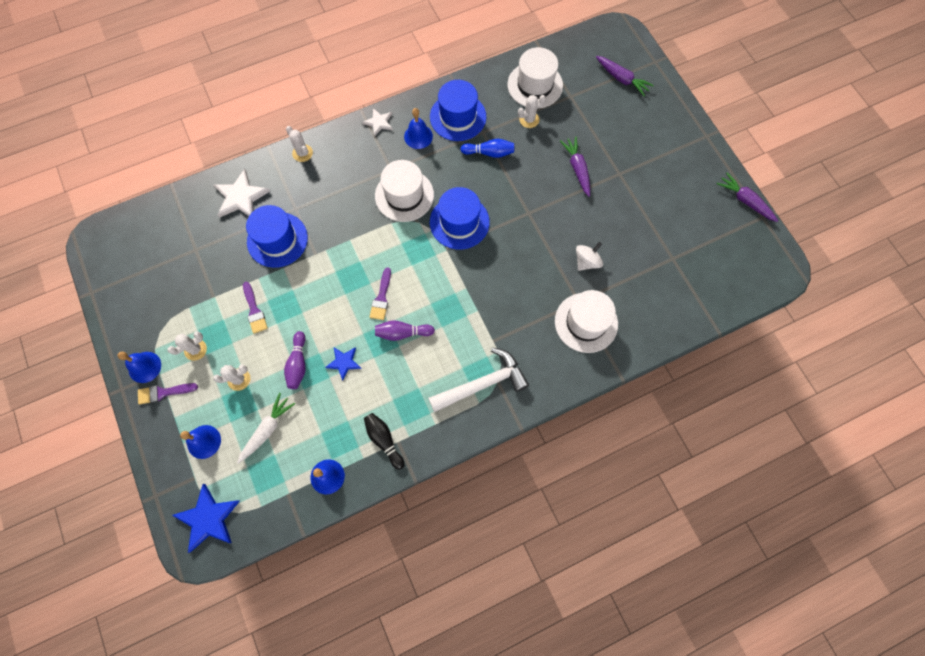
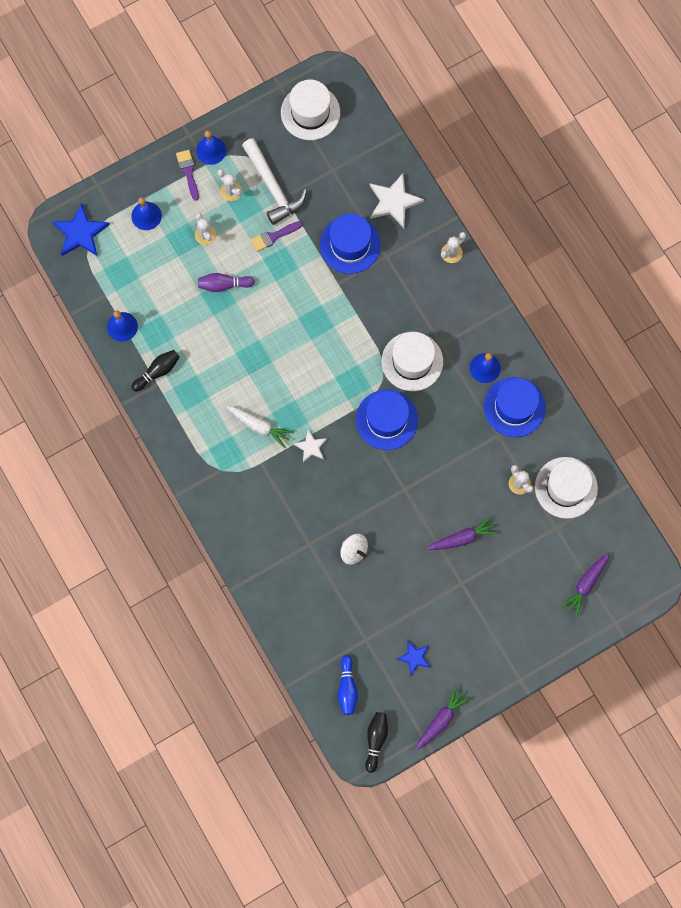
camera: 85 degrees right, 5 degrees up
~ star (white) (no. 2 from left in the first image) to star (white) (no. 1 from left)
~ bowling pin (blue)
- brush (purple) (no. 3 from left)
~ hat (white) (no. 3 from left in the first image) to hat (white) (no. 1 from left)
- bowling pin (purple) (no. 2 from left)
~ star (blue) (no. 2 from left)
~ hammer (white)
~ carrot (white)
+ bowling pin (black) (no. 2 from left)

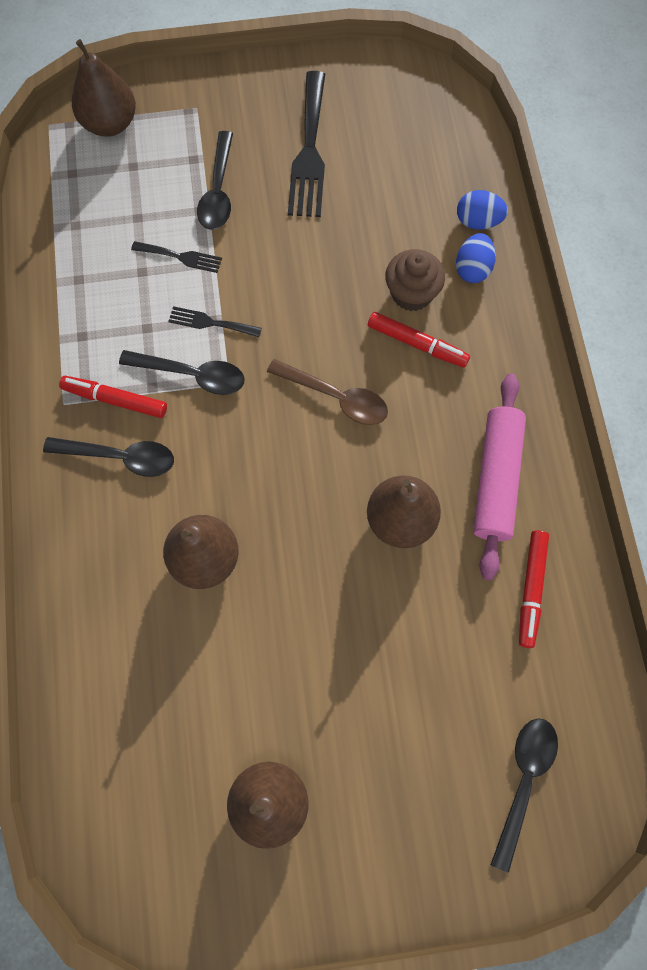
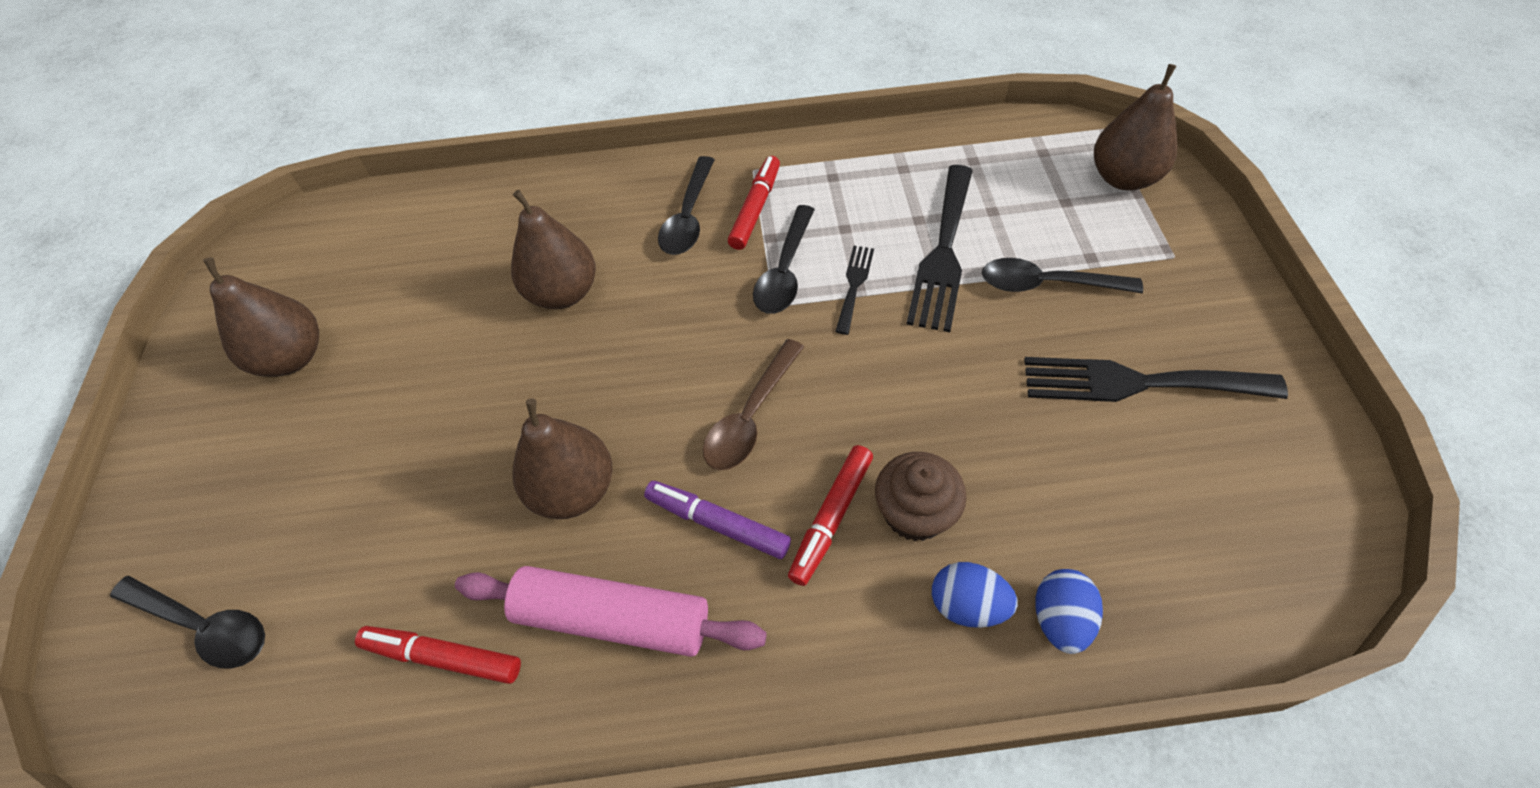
camera: 95 degrees right, 15 degrees down
~ fork (black) (no. 1 from left in the first image) x1.96
+ marker (purple)

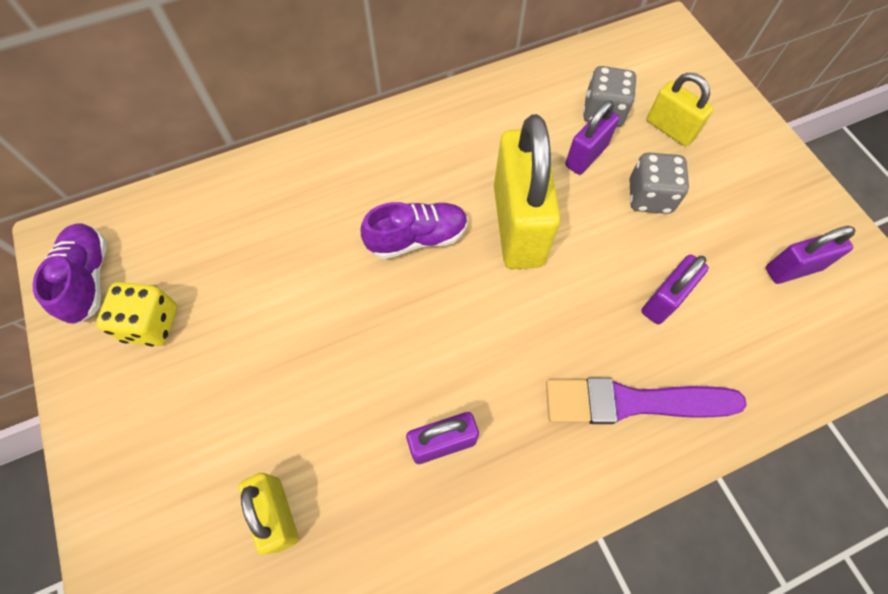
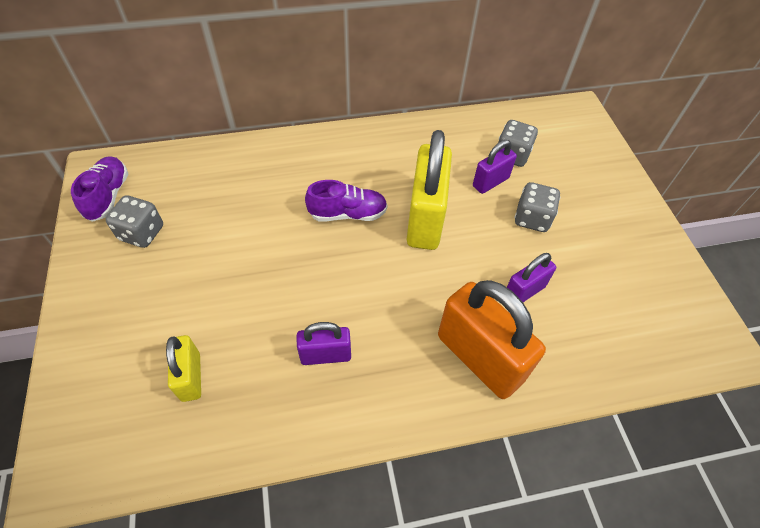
camera: 10 degrees right, 10 degrees down
- padlock (yellow) (no. 3 from left)
- padlock (purple) (no. 4 from left)
~ dice (yellow) to dice (grey) (no. 1 from left)
~ brush (purple) to padlock (orange)

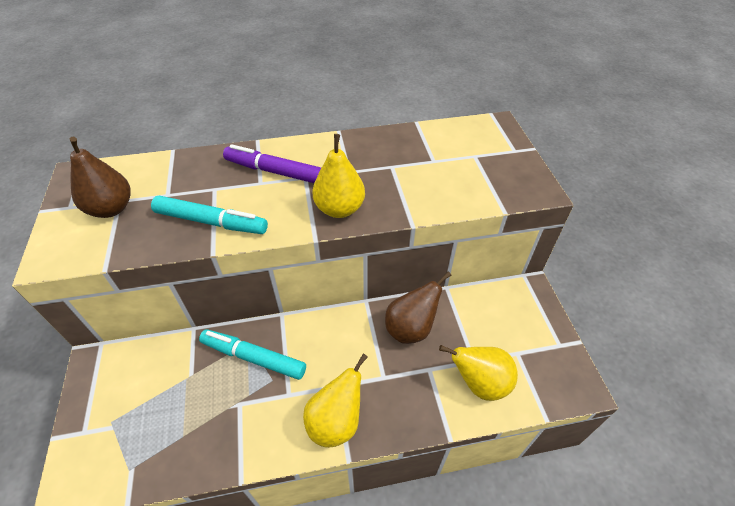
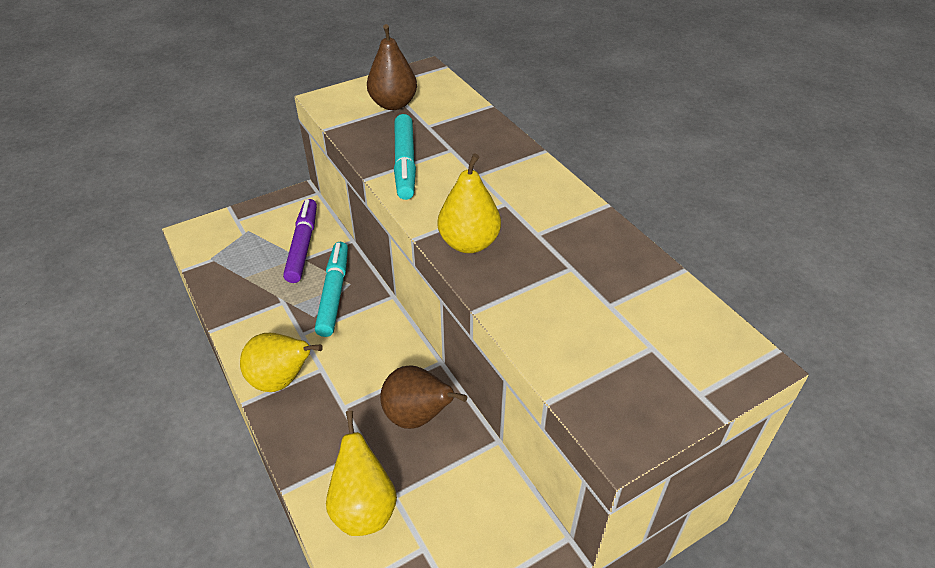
camera: 70 degrees right, 5 degrees down
~ marker (purple)

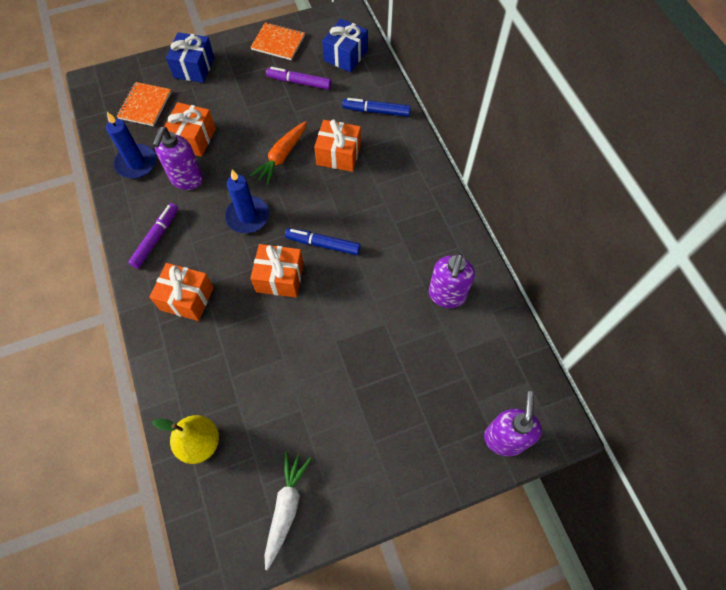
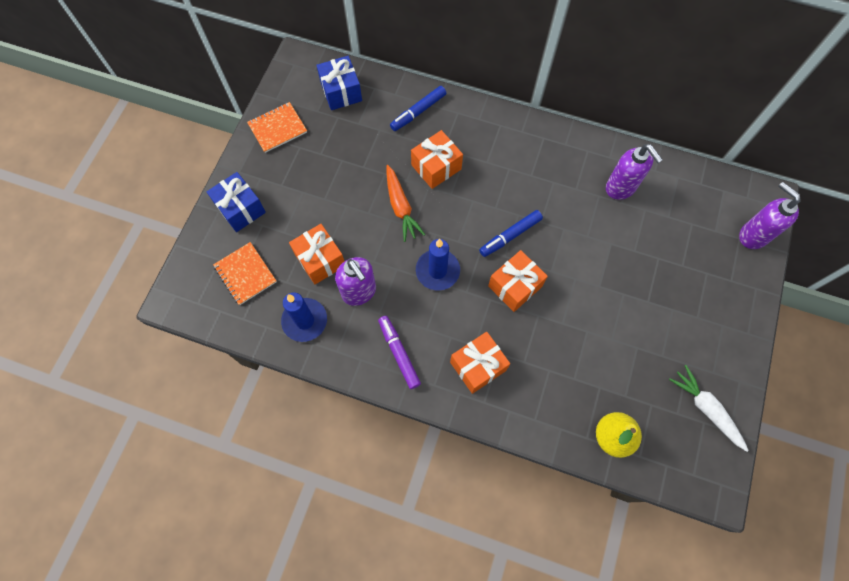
camera: 50 degrees left, 5 degrees up
- marker (purple) (no. 2 from left)

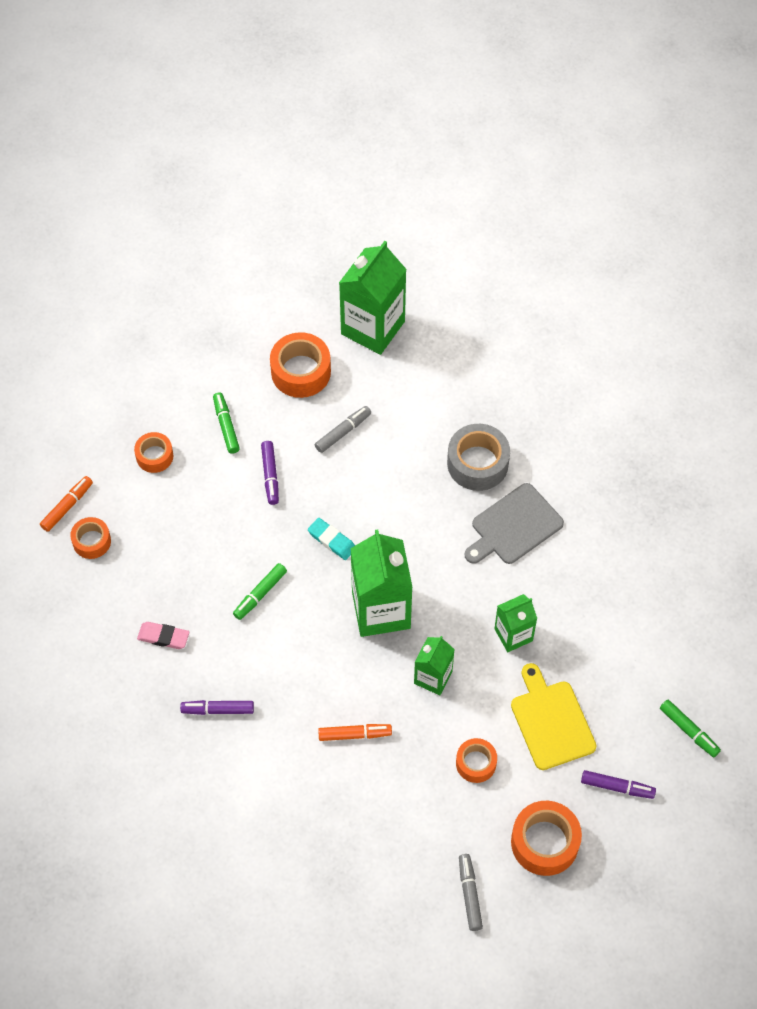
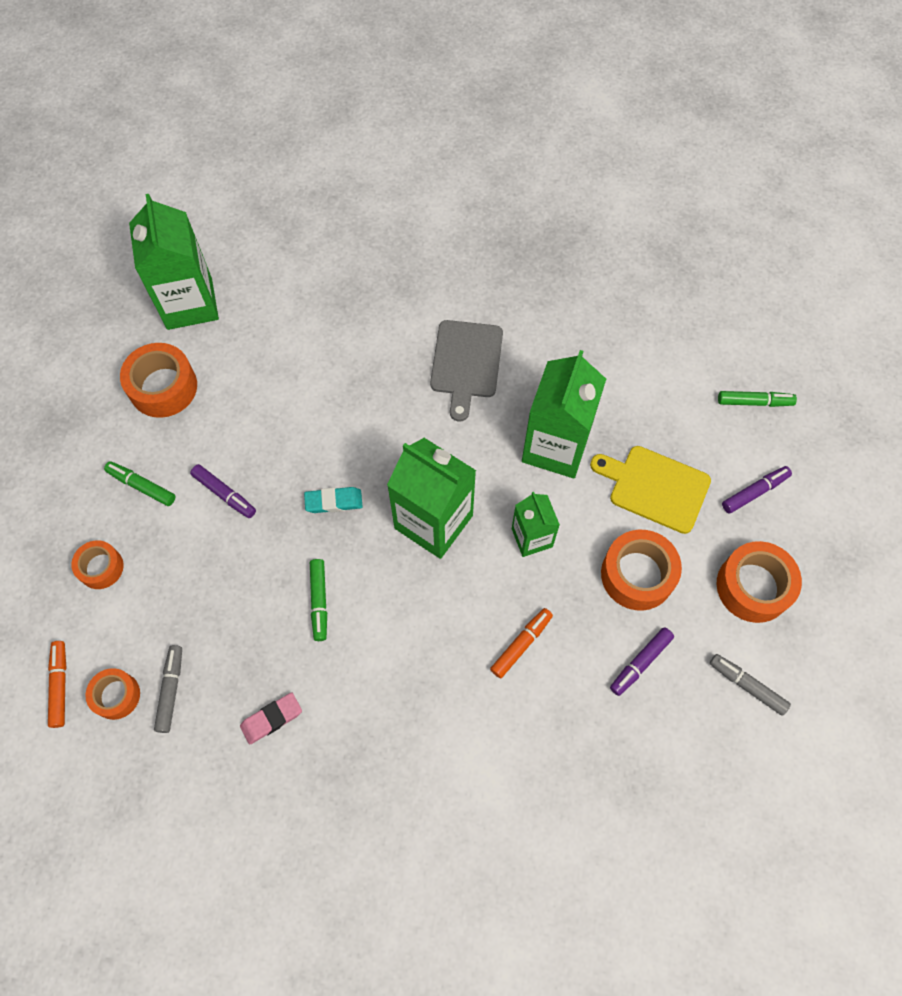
camera: 45 degrees left, 5 degrees up
~ marker (grey) (no. 1 from left)
- tape (grey)
~ carton (green) (no. 4 from left) x1.77
~ marker (purple) (no. 1 from left in the first image) to marker (purple) (no. 2 from left)
~ tape (orange) (no. 4 from left) x1.64

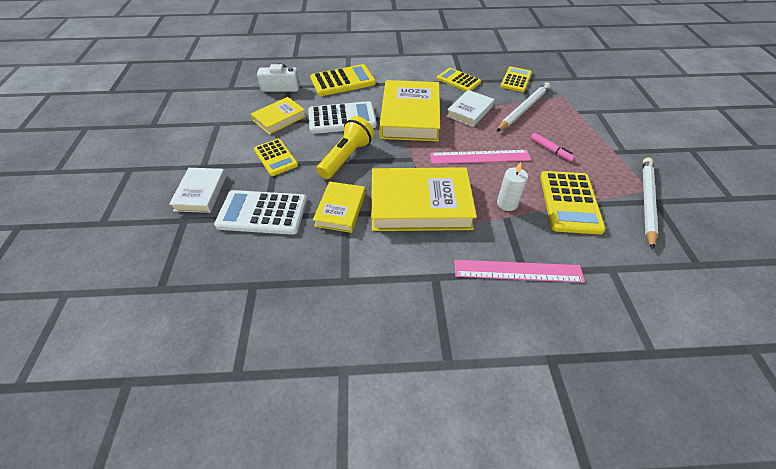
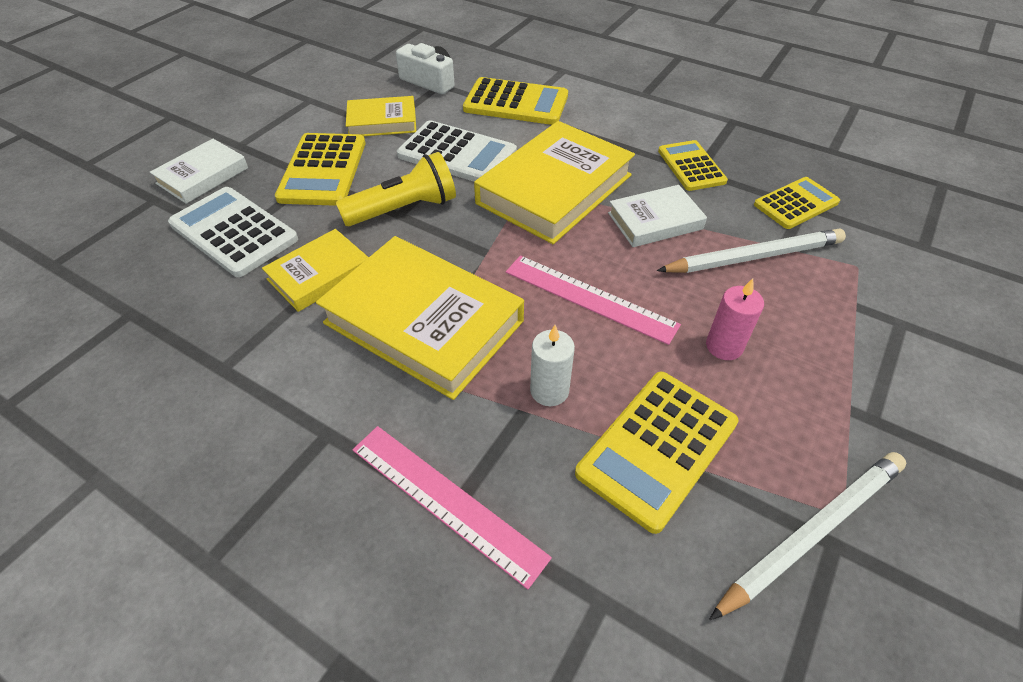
camera: 35 degrees right, 0 degrees up
~ marker (pink) to candle (pink)
~ calculator (yellow) (no. 1 from left) x1.51

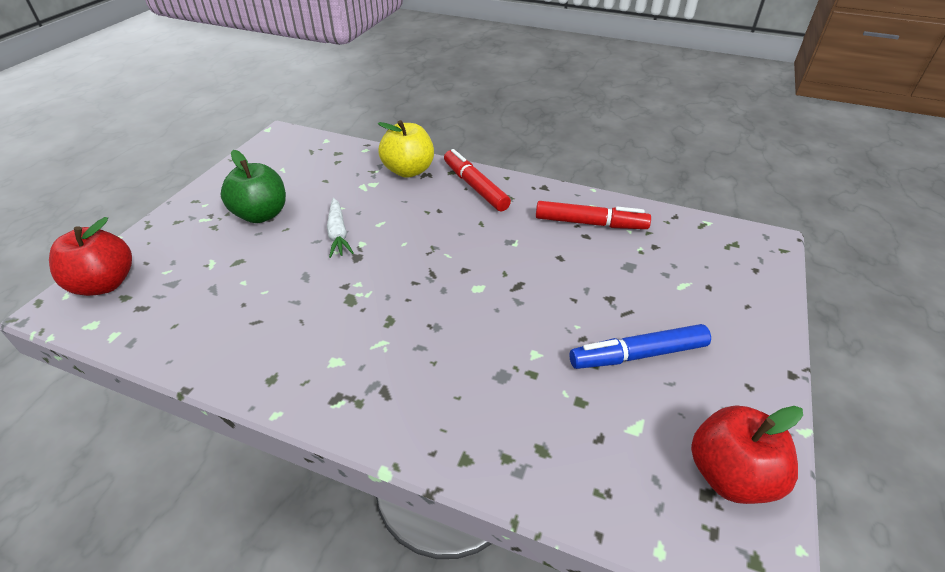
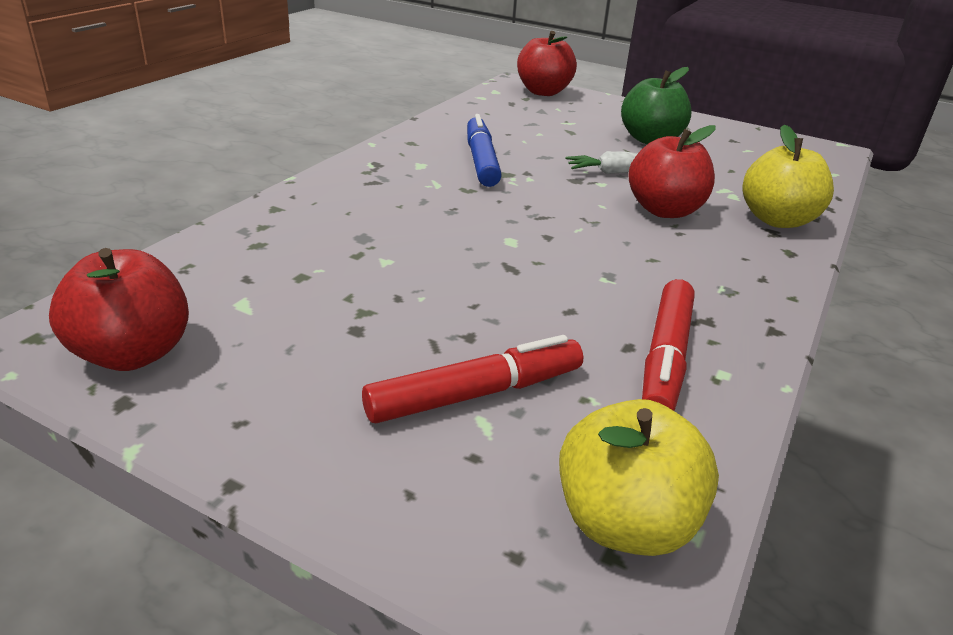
camera: 95 degrees right, 10 degrees down
~ marker (red) (no. 1 from left)
~ marker (blue)
+ apple (red) (no. 3 from left)
+ apple (yellow) (no. 1 from left)

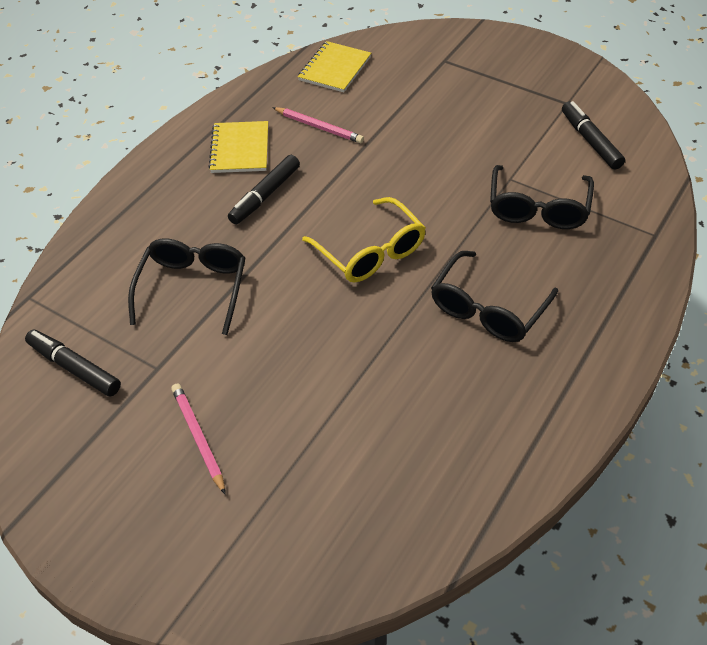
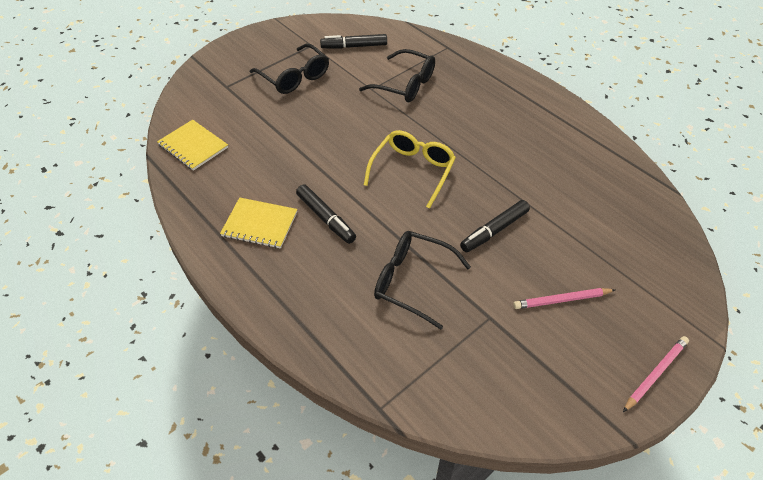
camera: 75 degrees left, 0 degrees up
~ pencil (pink) (no. 2 from left)
~ glasses (yellow) 45 degrees counterclockwise
~ glasses (black) (no. 2 from left in the first image) to glasses (black) (no. 1 from left)
~ marker (black) (no. 1 from left in the first image) to marker (black) (no. 3 from left)

